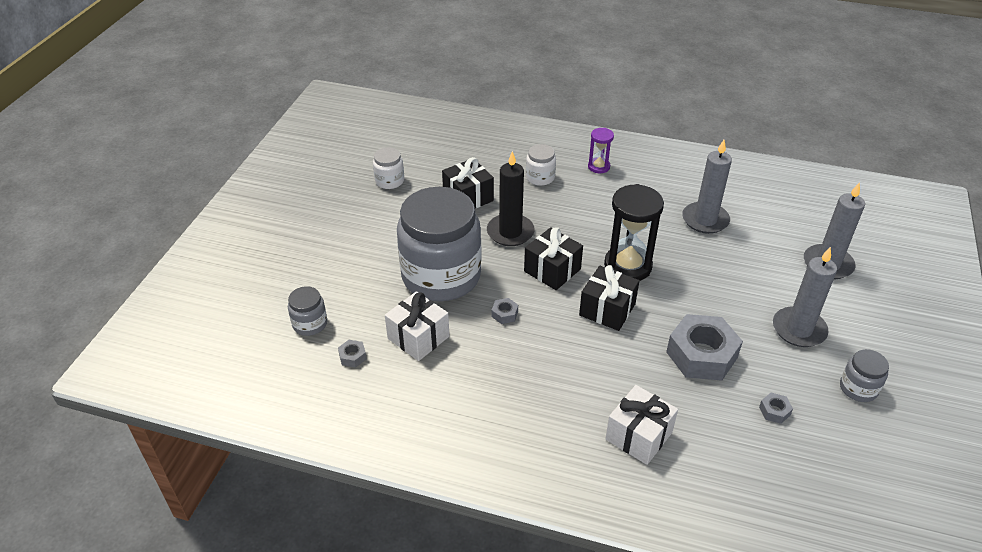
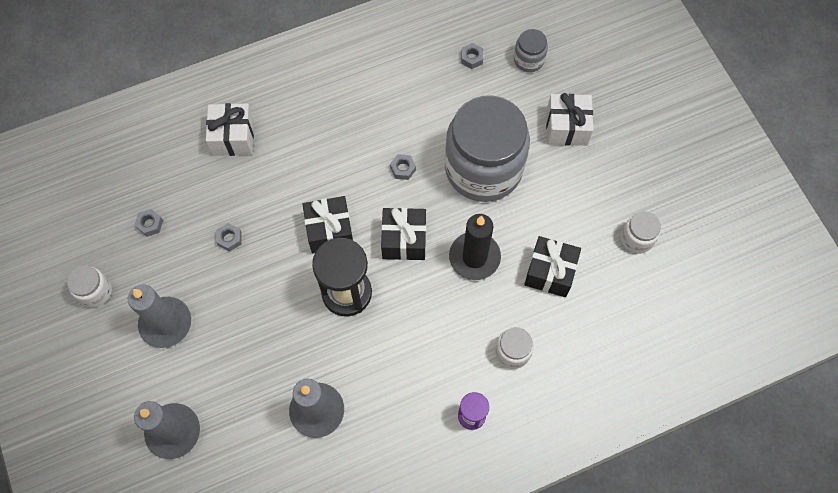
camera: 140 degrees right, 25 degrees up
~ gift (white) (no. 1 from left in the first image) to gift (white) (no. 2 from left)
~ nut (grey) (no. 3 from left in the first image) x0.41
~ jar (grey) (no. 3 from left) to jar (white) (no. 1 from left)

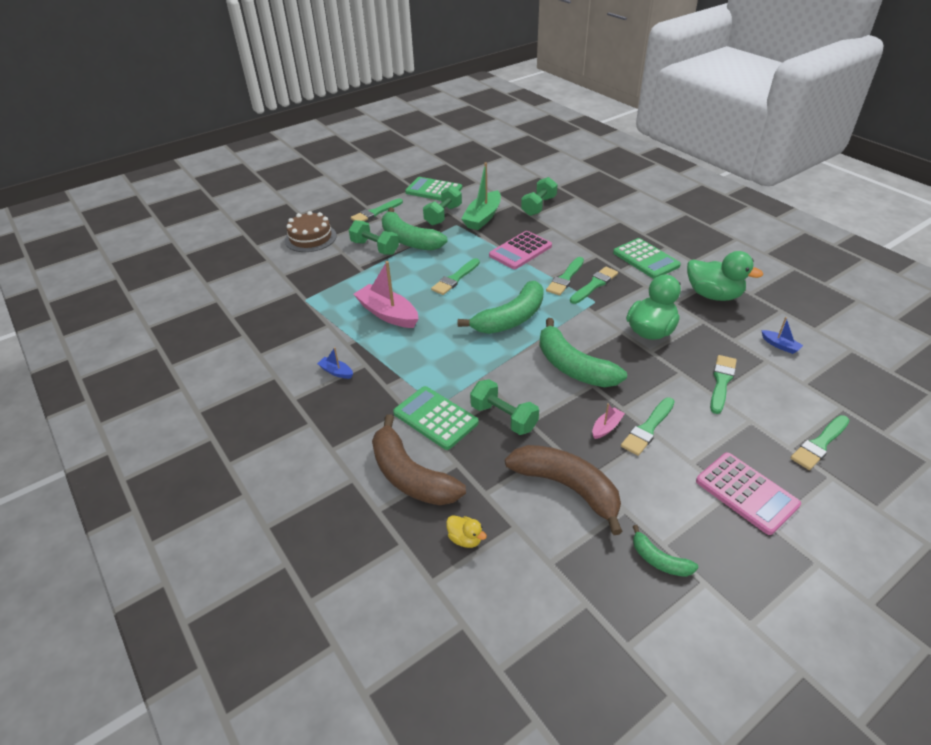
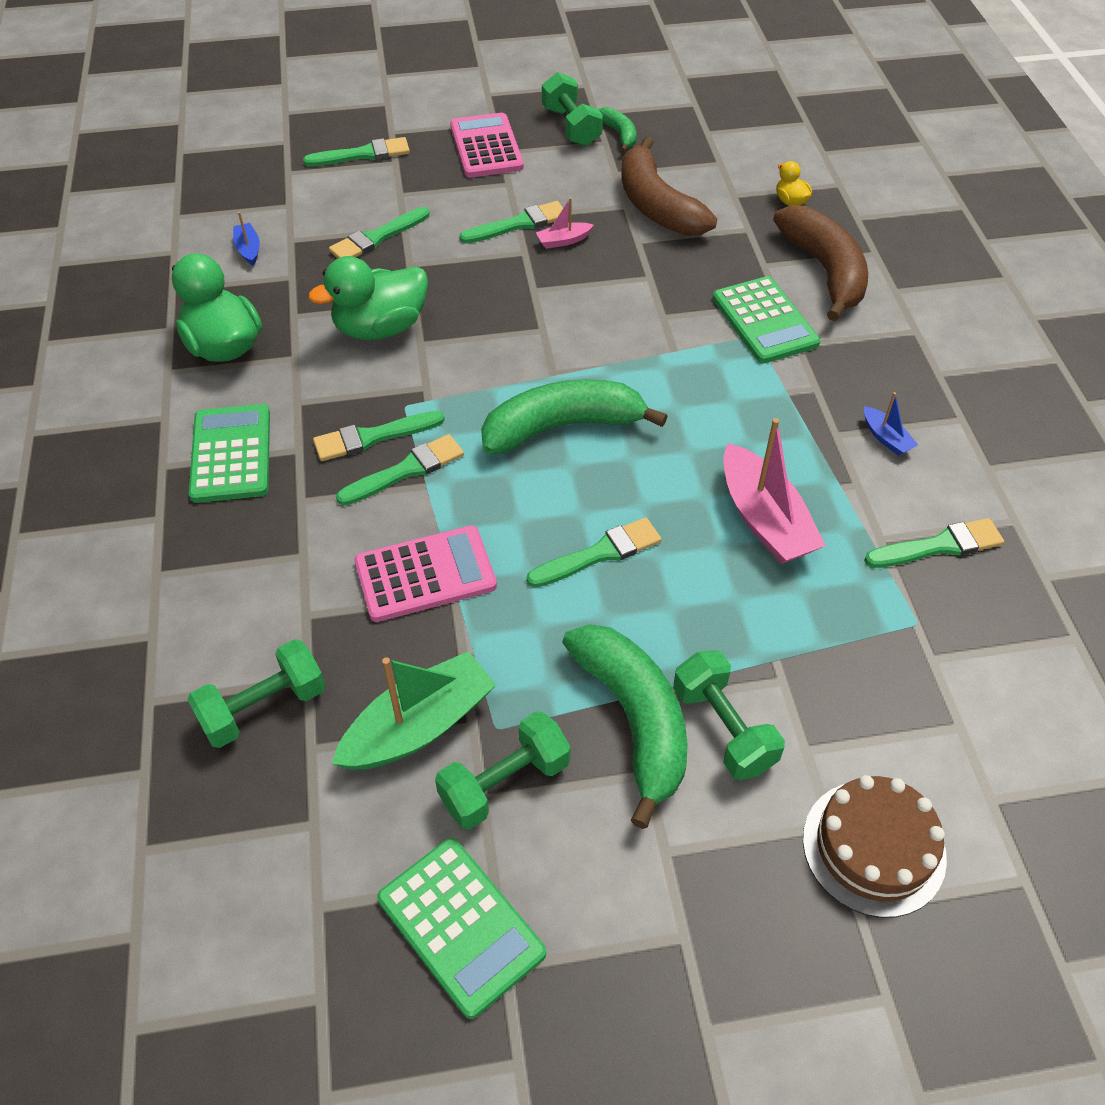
camera: 155 degrees left, 10 degrees up
~ brush (green) (no. 1 from left in the first image) to brush (green) (no. 7 from left)
- banana (green) (no. 3 from left)
~ dumbbell (green) (no. 3 from left)

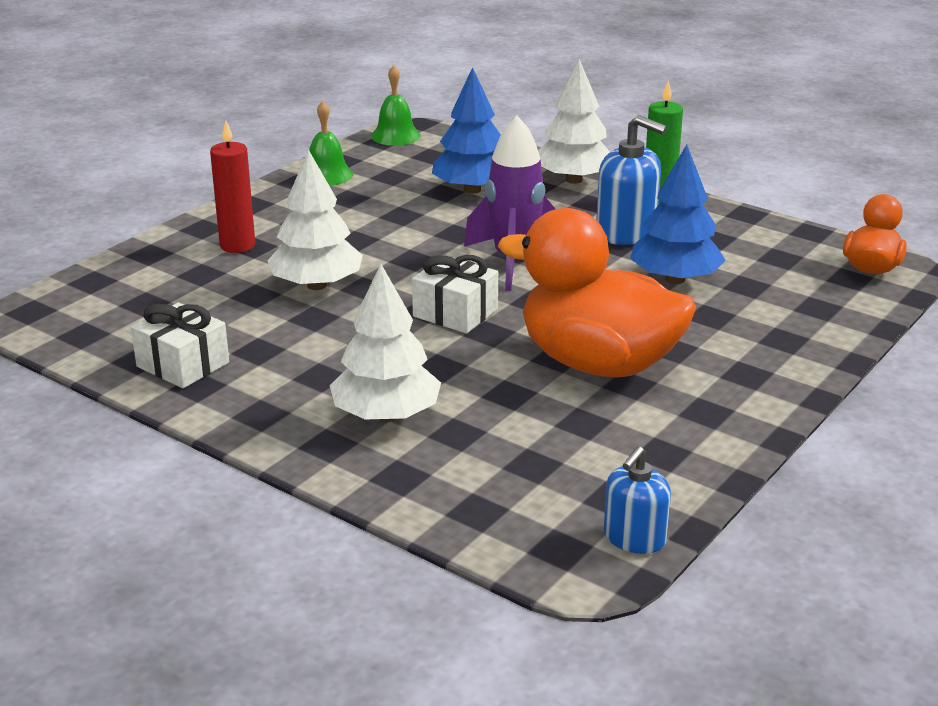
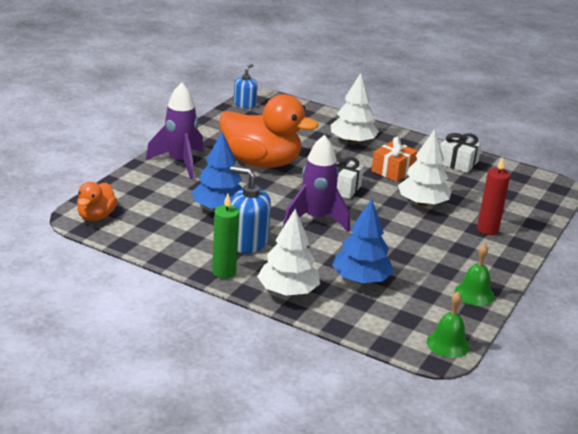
camera: 170 degrees right, 0 degrees up
+ rocket (purple) (no. 1 from left)
+ gift (orange)

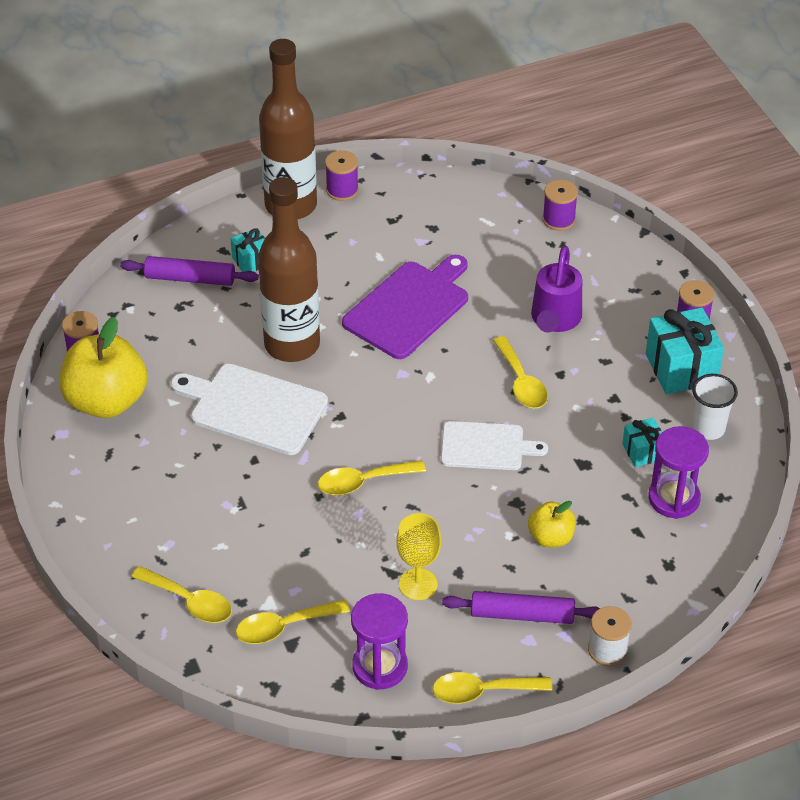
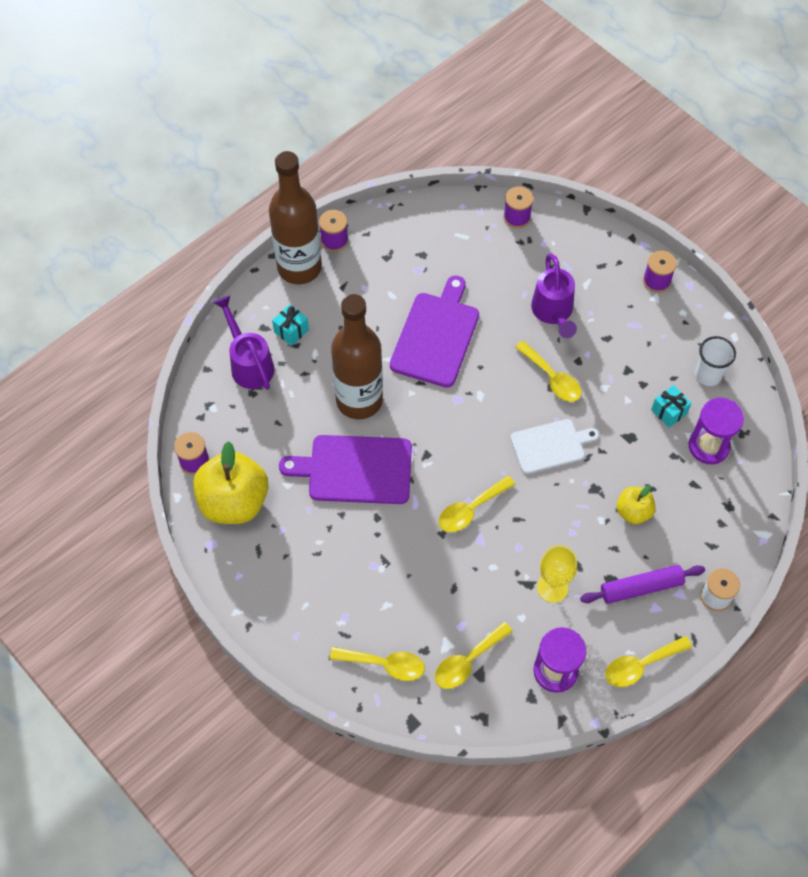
camera: 20 degrees left, 15 degrees up
~ rolling pin (purple) (no. 1 from left) to watering can (purple) (no. 1 from left)
- gift (turquoise) (no. 3 from left)
~ cutting board (white) (no. 1 from left) to cutting board (purple) (no. 1 from left)

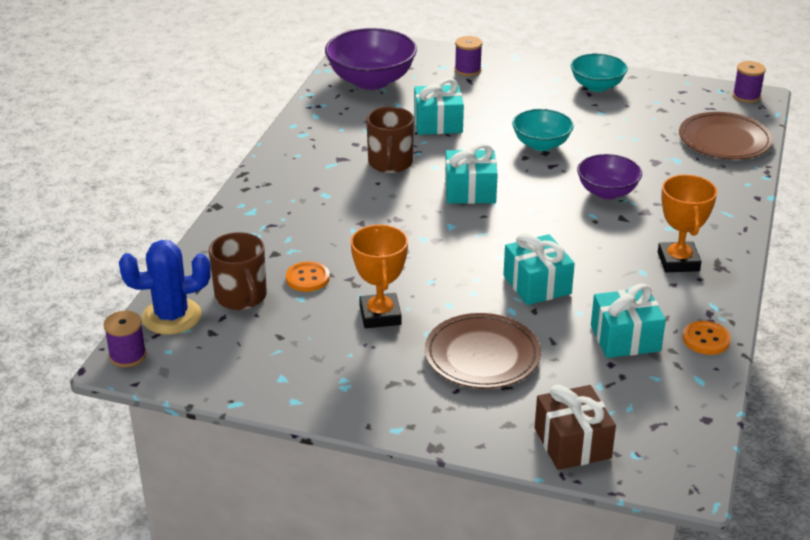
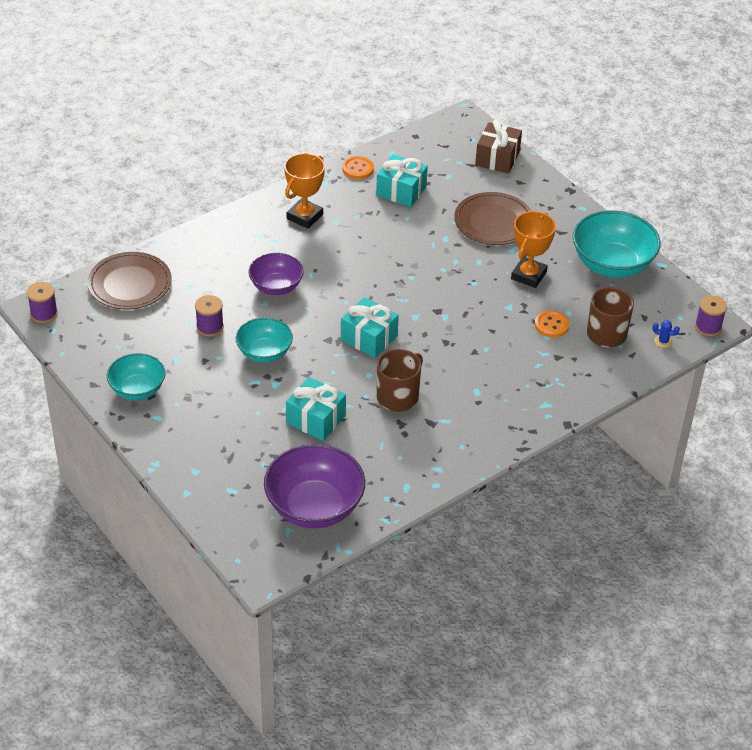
camera: 145 degrees left, 10 degrees up
~ spool (purple) (no. 2 from left)
- gift (turquoise) (no. 3 from left)
~ cactus (blue) x0.40
+ bowl (turquoise) (no. 3 from left)

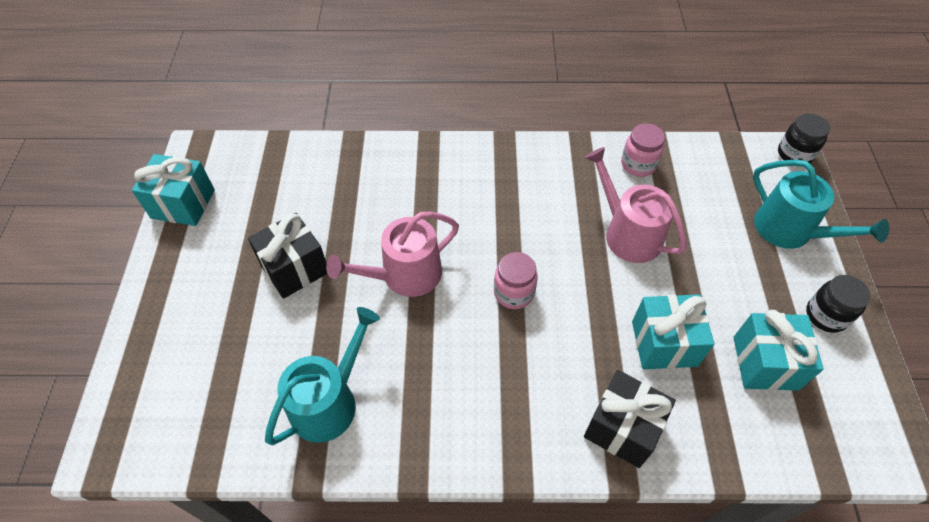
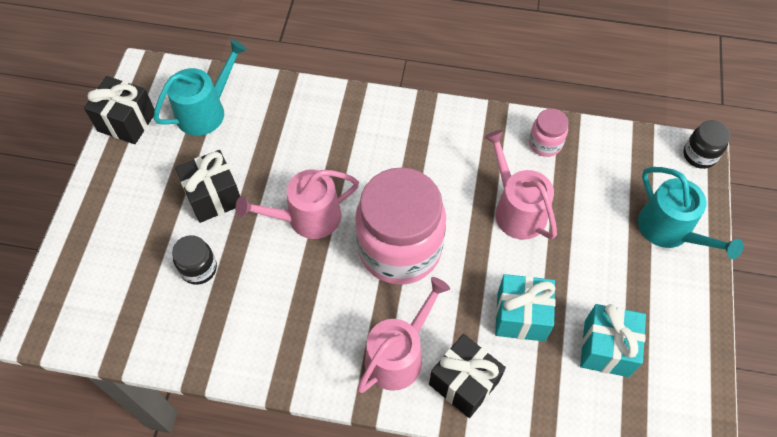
camera: 10 degrees right, 5 degrees up
~ gift (turquoise) (no. 1 from left) to gift (black) (no. 1 from left)
~ jar (pink) (no. 1 from left) x2.28
~ jar (black) (no. 2 from left in the first image) to jar (black) (no. 1 from left)
~ watering can (turquoise) (no. 1 from left)
+ watering can (pink) (no. 2 from left)

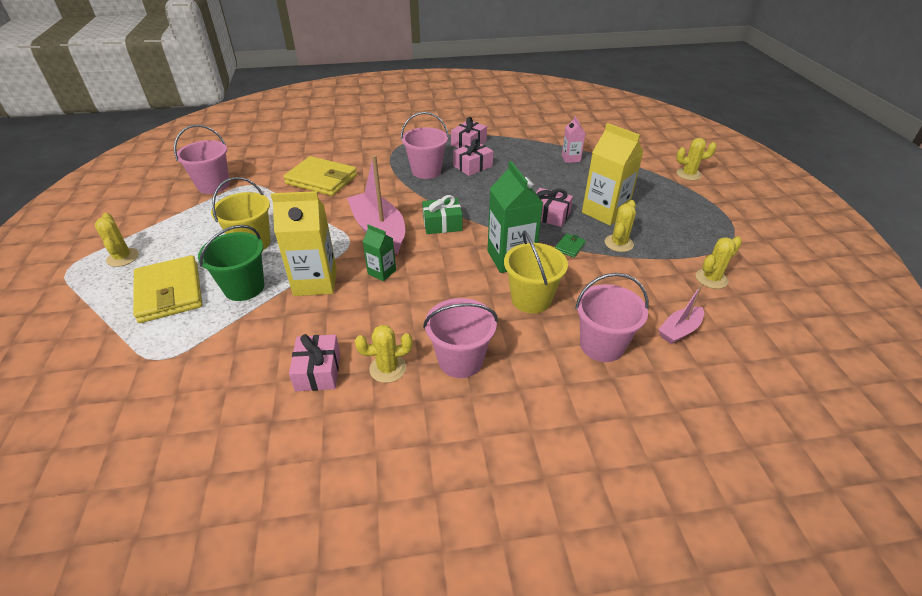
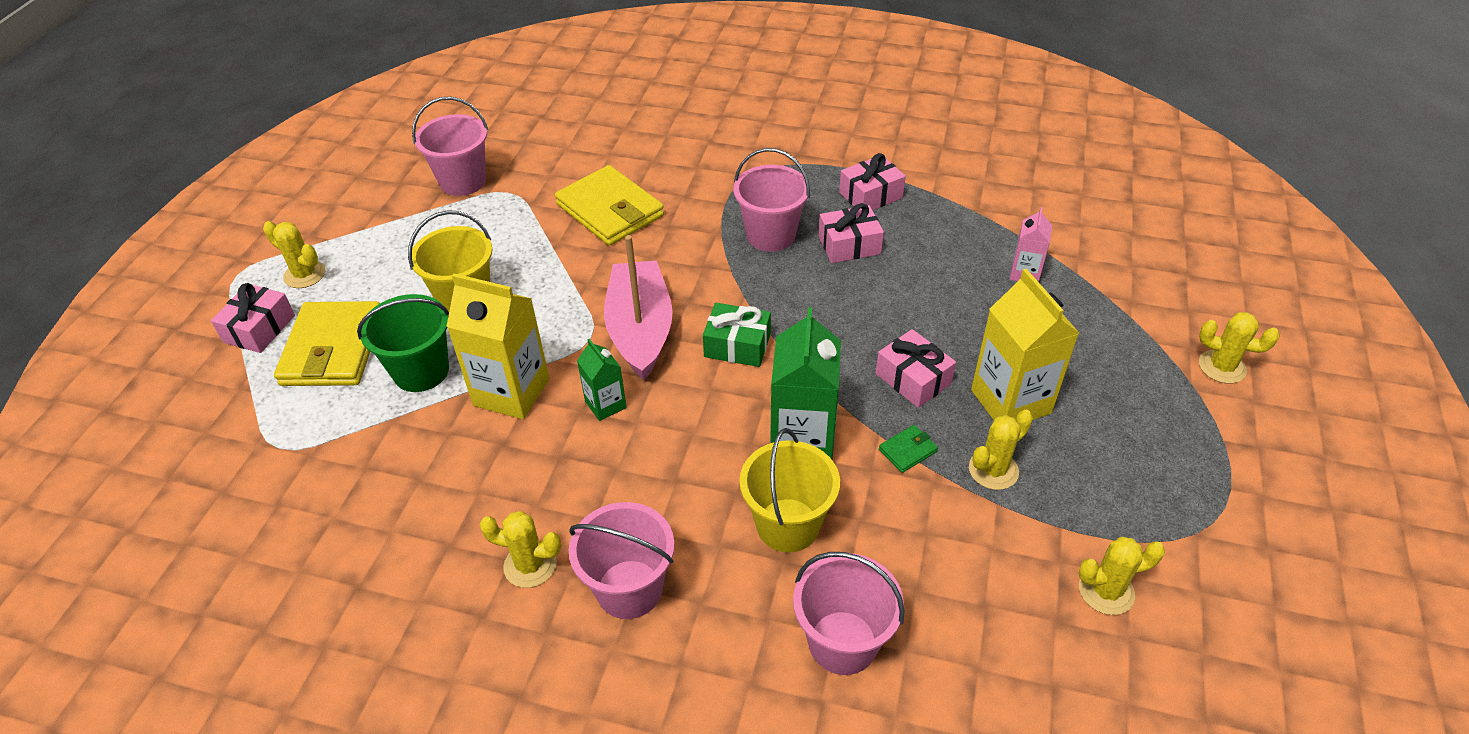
camera: 25 degrees right, 5 degrees up
~ cactus (yellow) (no. 1 from left) 60 degrees counterclockwise
- boat (pink) (no. 2 from left)
~ gift (pink) (no. 1 from left)

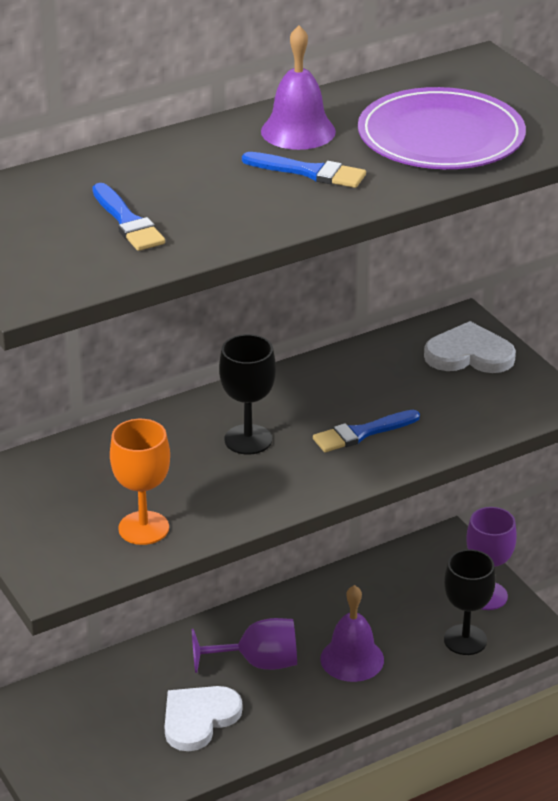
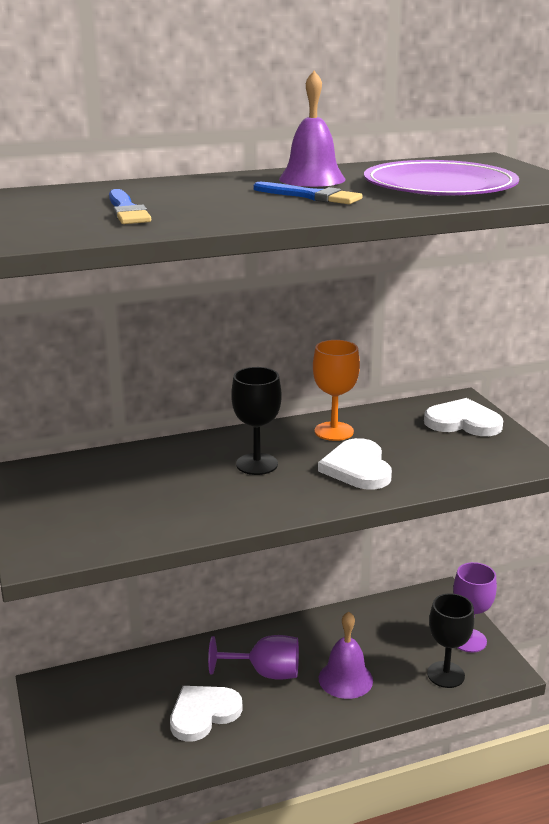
camera: 10 degrees right, 10 degrees down
~ brush (blue) (no. 3 from left) to heart (white) (no. 2 from left)
~ goblet (orange)

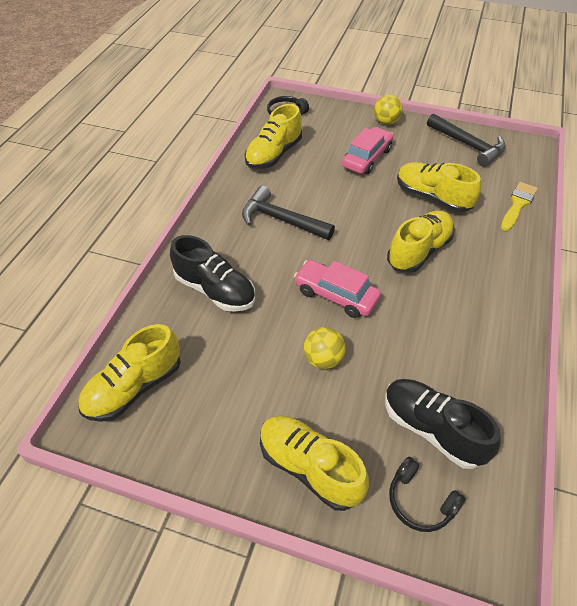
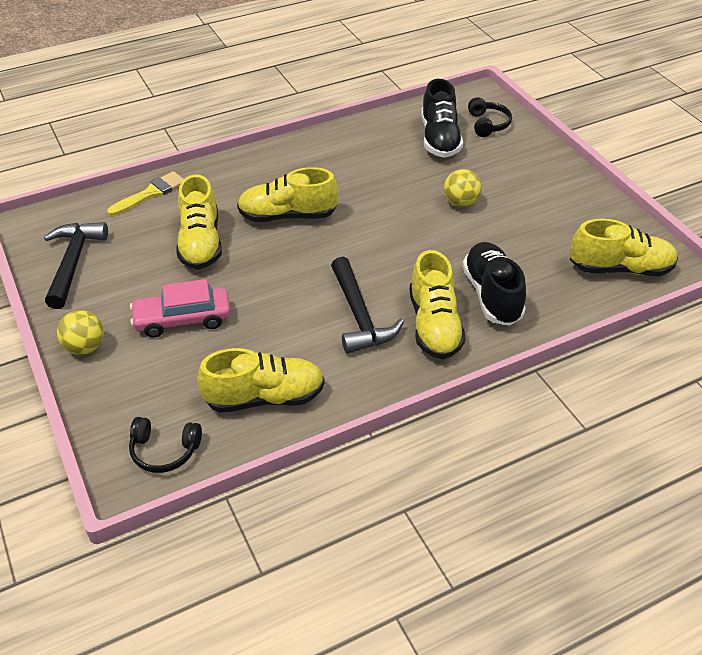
camera: 135 degrees left, 5 degrees down
~ brush (yellow) 150 degrees clockwise
- car (pink) (no. 1 from left)
~ shoe (yellow) (no. 3 from left in the first image) to shoe (yellow) (no. 4 from left)

